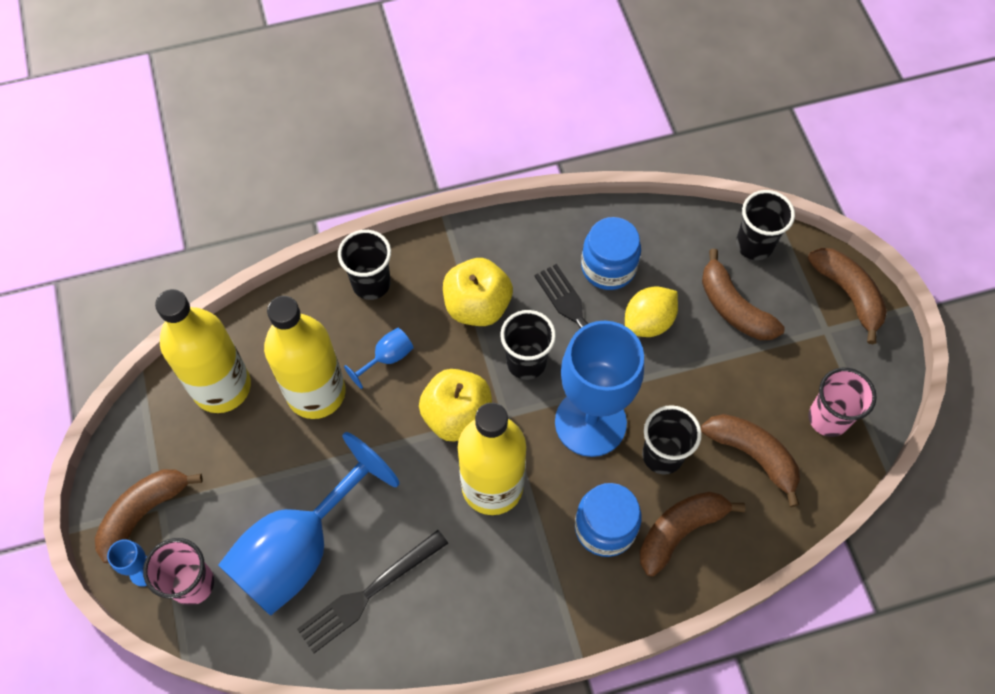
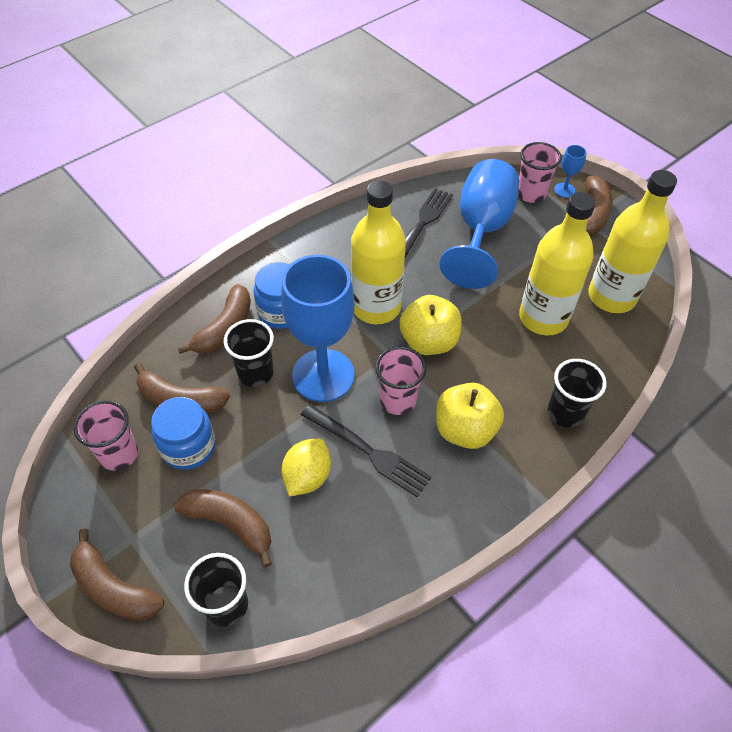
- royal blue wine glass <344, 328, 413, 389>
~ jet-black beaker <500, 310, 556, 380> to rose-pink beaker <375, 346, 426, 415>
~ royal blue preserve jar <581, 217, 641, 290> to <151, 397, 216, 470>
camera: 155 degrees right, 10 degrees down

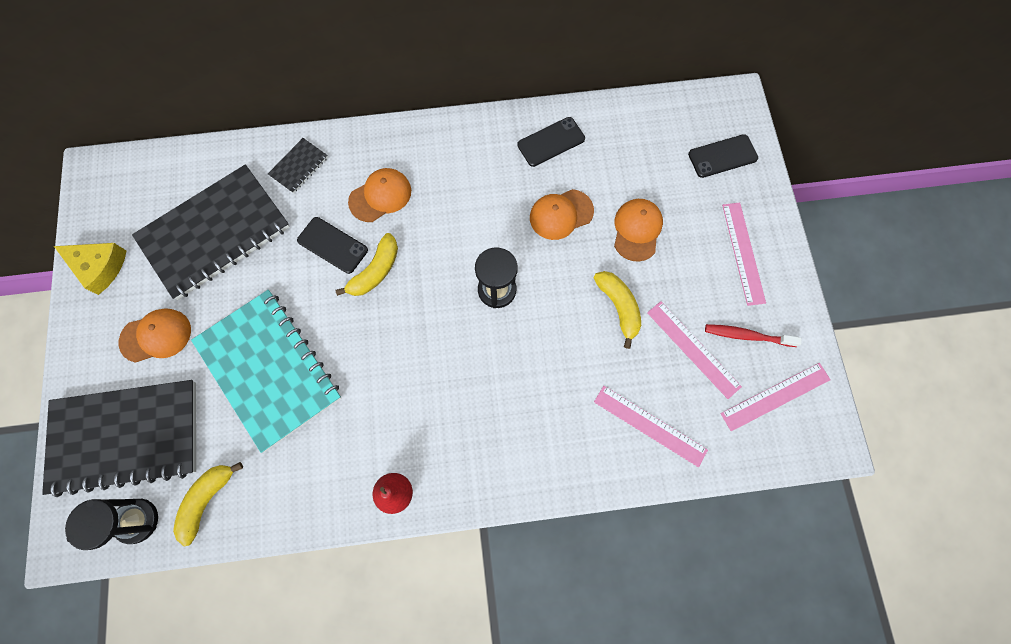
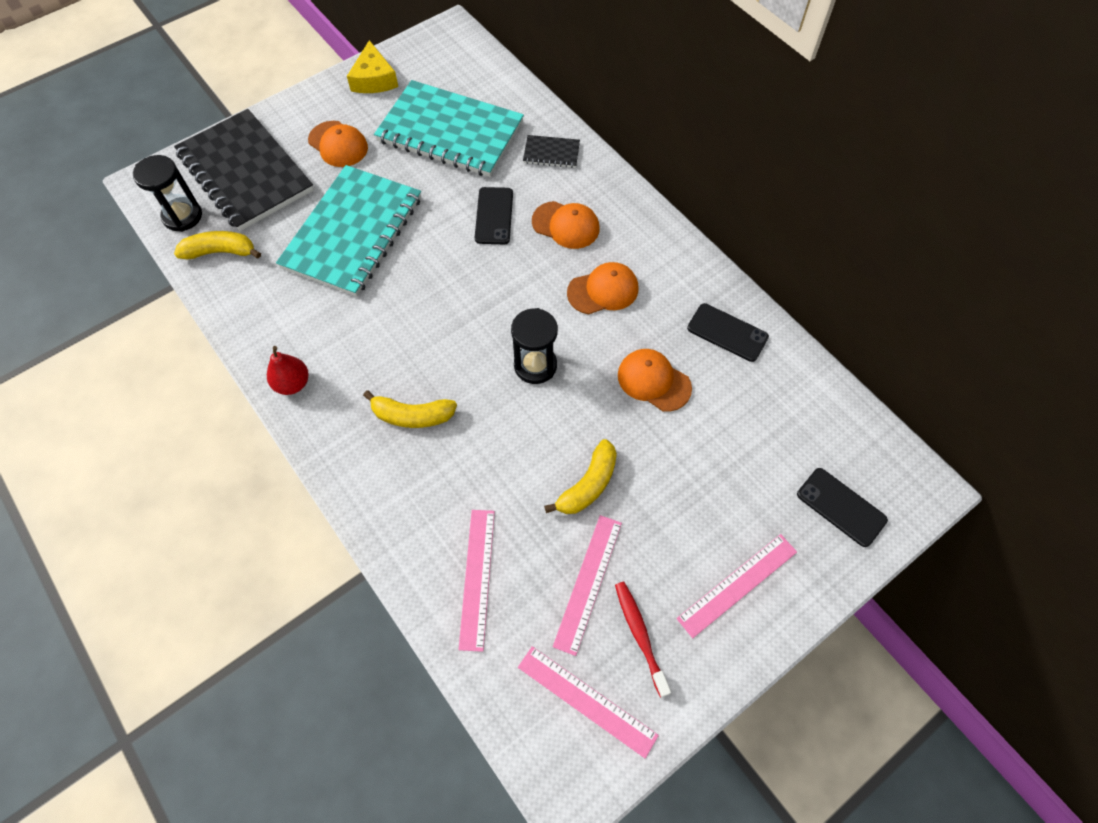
~ jet-black exercise book <132, 164, 290, 300> to aqua exercise book <374, 80, 524, 177>
~ bright yellow banana <335, 233, 398, 296> to <363, 390, 457, 428>
~ bright orange baseball cap <614, 199, 663, 262> to <567, 262, 638, 314>
camera: 60 degrees right, 10 degrees down

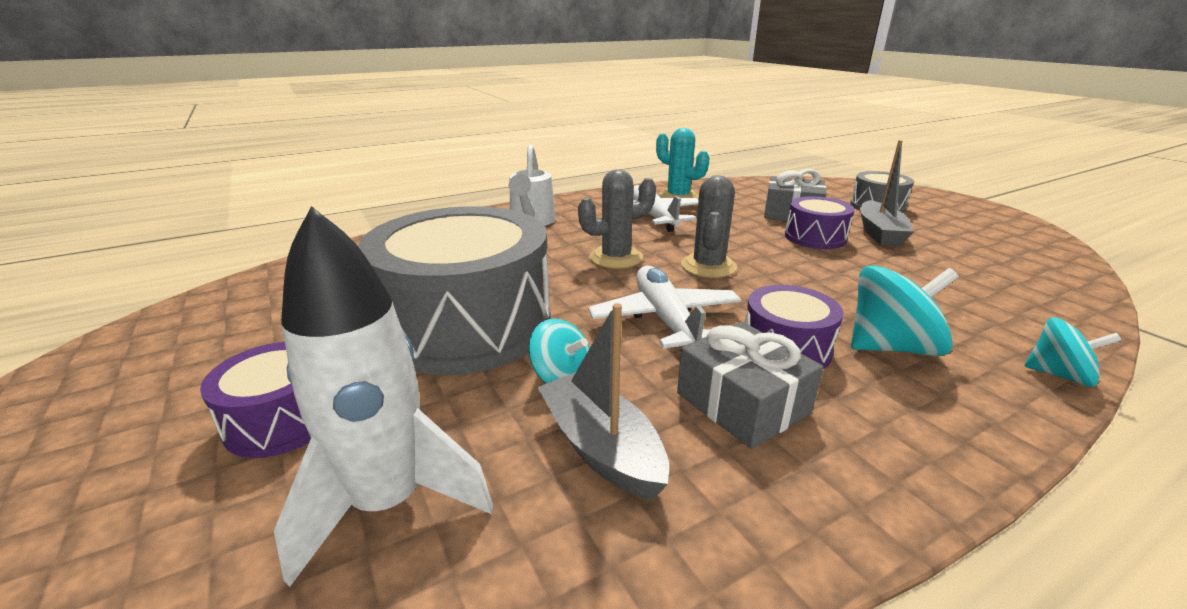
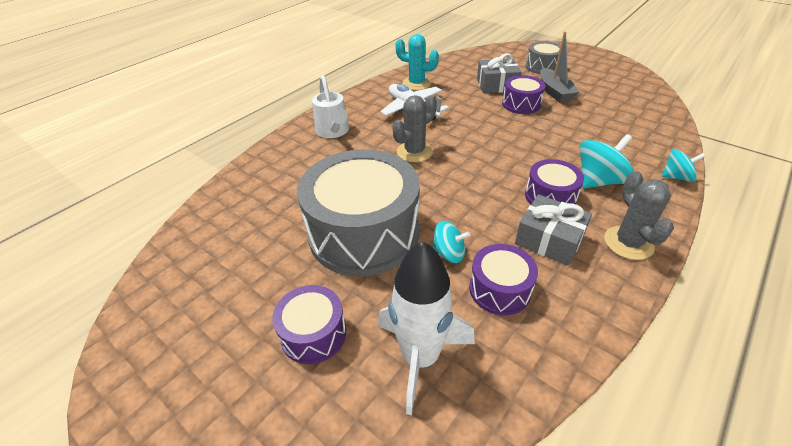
~ ash-grey boat <537, 303, 669, 500> to purple toy drum <469, 244, 538, 315>
- pure white aeroplane <588, 266, 742, 348>
~ ash-grey saguaro cactus <681, 175, 737, 278> to <604, 171, 674, 260>
camera: 20 degrees left, 15 degrees up

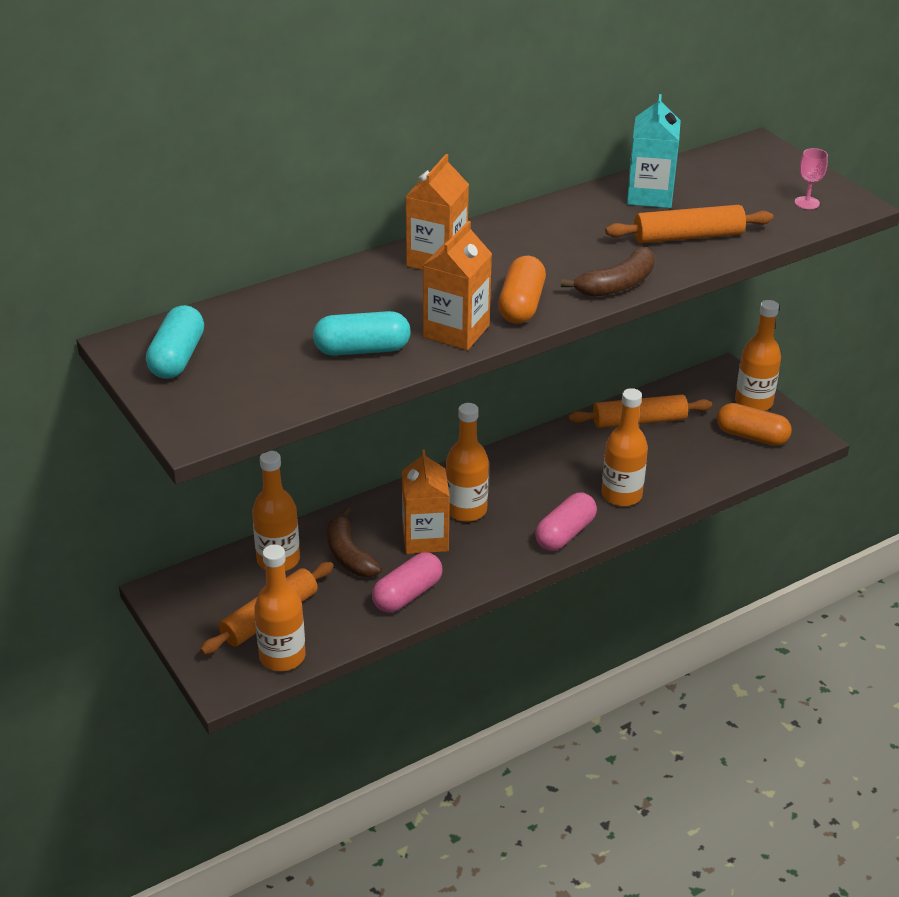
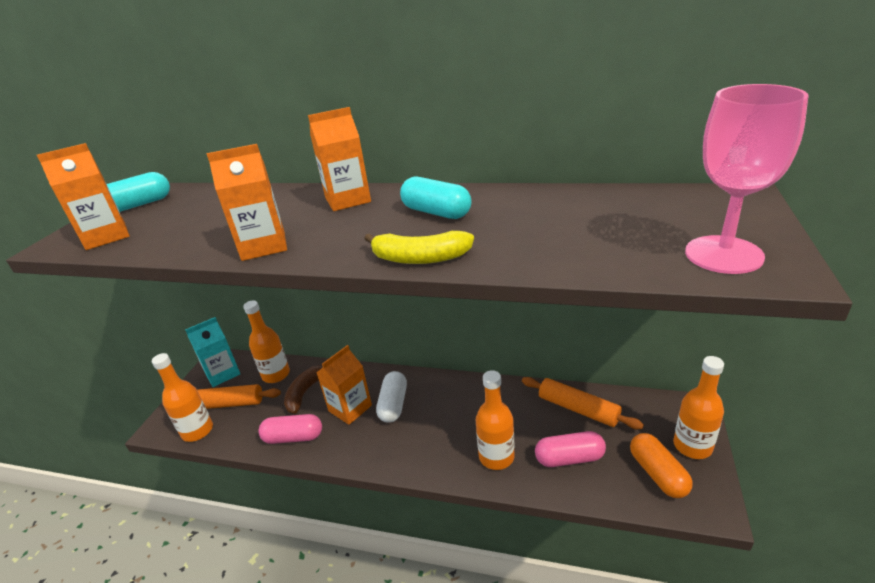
~ aqua pill <313, 311, 411, 356> to <400, 177, 471, 219>
~ bright orange flask <446, 403, 489, 522> to pure white pill <376, 371, 407, 423>
- bright orange pill <498, 256, 546, 324>
~ rose-pink pill <535, 493, 597, 551> to <535, 431, 606, 467>
~ russet banana <561, 247, 655, 297> to bright yellow banana <364, 231, 474, 264>
- bright orange rolling pin <605, 205, 773, 243>
~ aqua carton <627, 94, 681, 208> to <185, 317, 240, 387>
~ rose-pink wine glass <795, 148, 828, 209> = <685, 84, 809, 274> x2.33
+ bright orange carton <37, 143, 130, 250>
camera: 50 degrees right, 5 degrees down

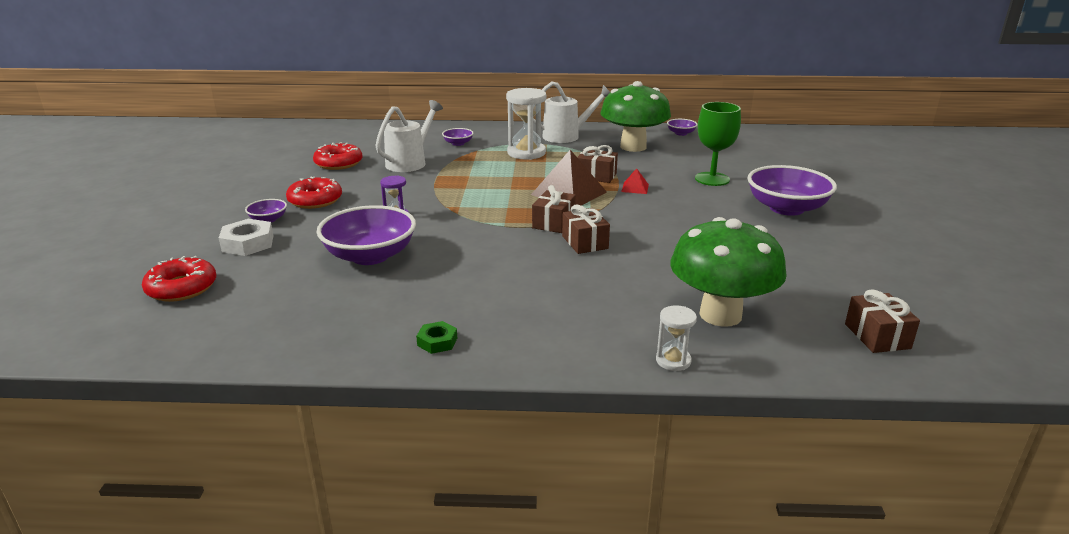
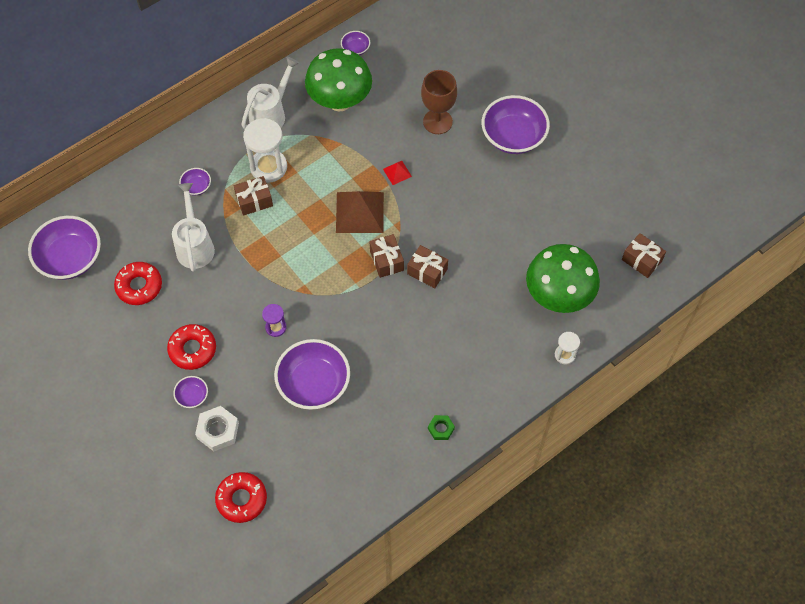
~ russet present <577, 145, 618, 183> to <234, 176, 273, 216>
~ emerald wine glass <695, 102, 741, 186> to russet wine glass <421, 70, 457, 134>
+ purple deep dish <28, 216, 101, 280>
camera: 40 degrees left, 35 degrees up

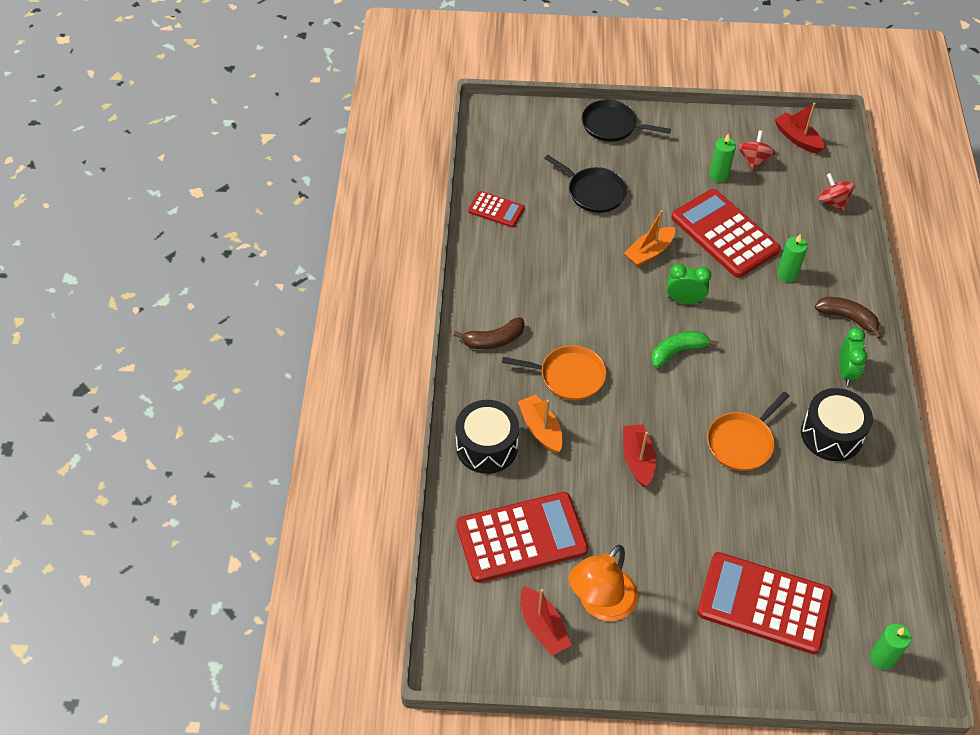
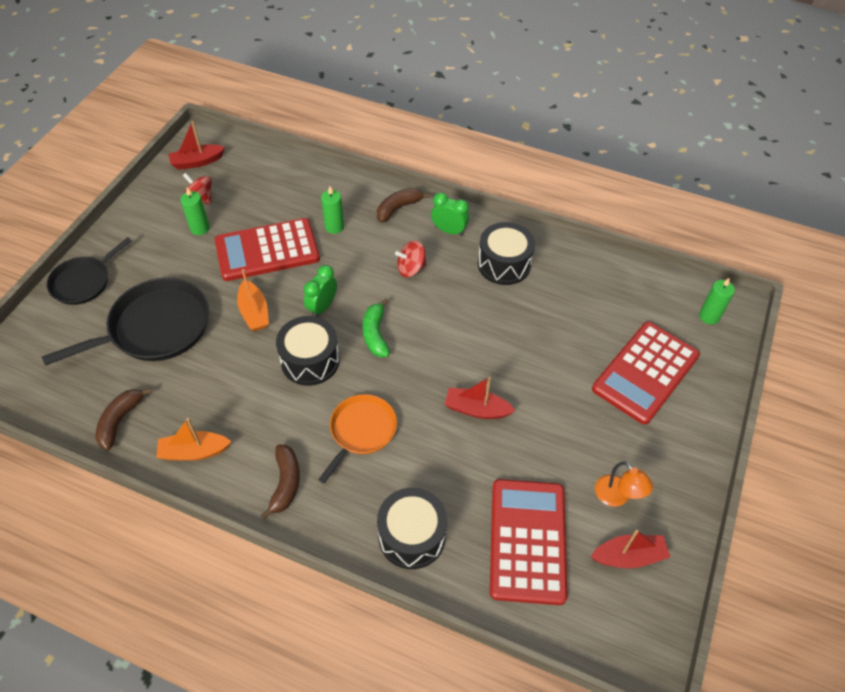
~ crimson pocket calculator <468, 191, 525, 227> to russet banana <95, 388, 152, 450>
~ bright orange boat <518, 394, 563, 453> to <156, 418, 232, 461>
~ jet-black pan <544, 155, 627, 213> = <42, 278, 209, 366> x1.62
~ bright orange reading lamp <569, 545, 638, 621> = <595, 462, 653, 507> x0.61
- bright orange pan <707, 392, 789, 471>
~ crimson spinning top <818, 173, 855, 211> to <395, 240, 427, 277>
+ jet-black toy drum <276, 316, 340, 386>
camera: 70 degrees left, 0 degrees up

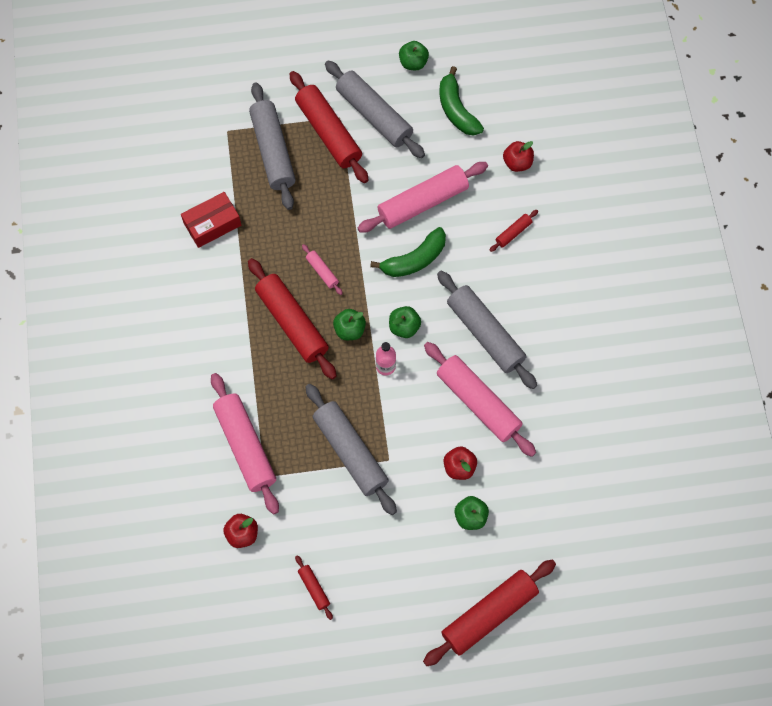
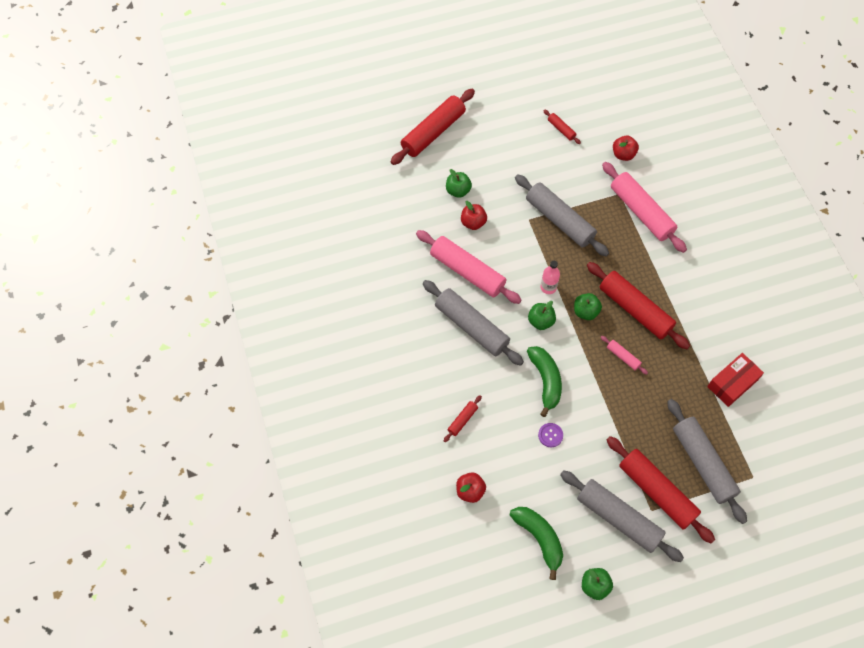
~ rose-pink rolling pin <358, 162, 488, 233> to purple shirt button <538, 423, 563, 447>
~ emerald banana <370, 227, 446, 277> = <527, 346, 562, 417> 120 degrees clockwise
camera: 170 degrees right, 5 degrees down

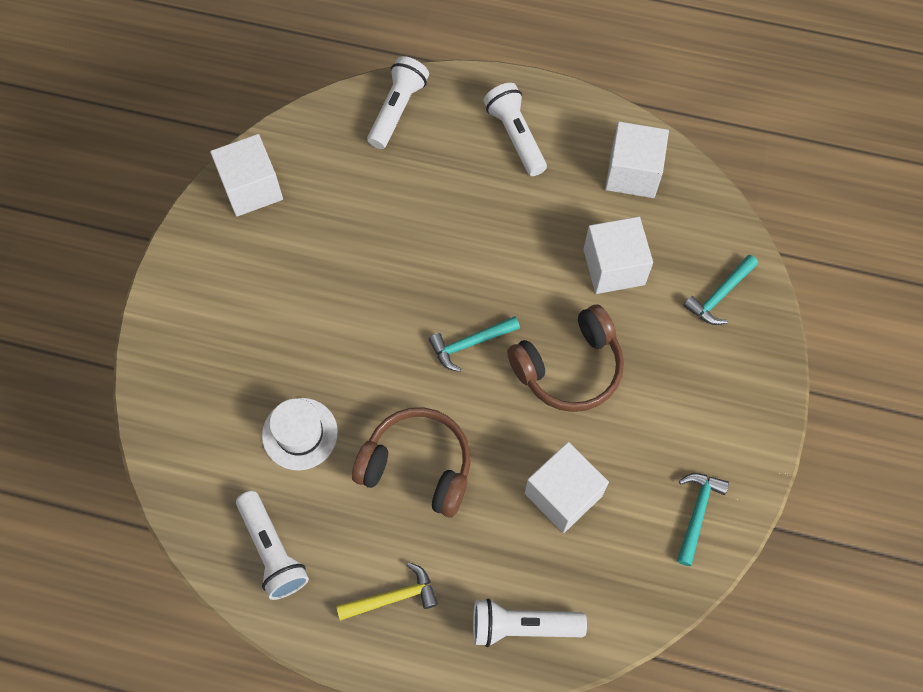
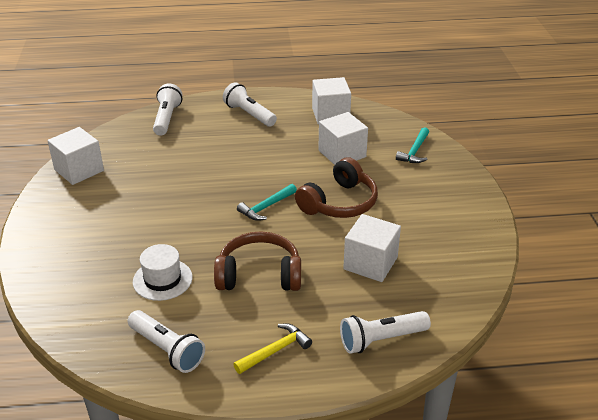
- aqua claw hammer <677, 473, 729, 566>
camera: 20 degrees left, 30 degrees down

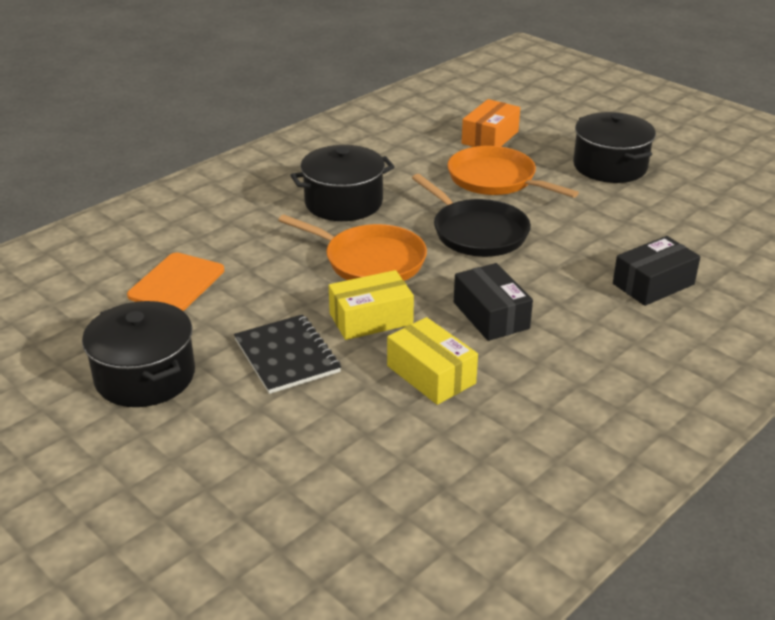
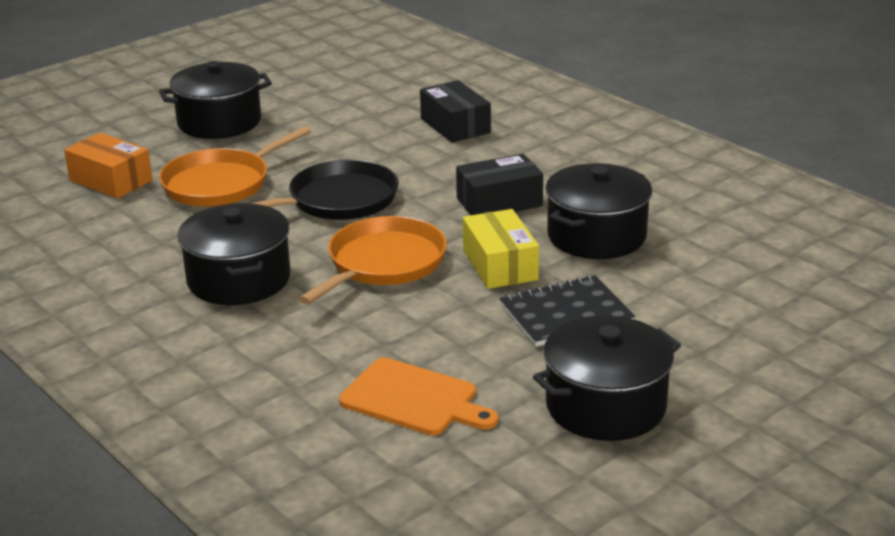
~ bright yellow parcel <387, 317, 478, 405> to jet-black cooking pot <545, 163, 652, 259>
camera: 85 degrees left, 5 degrees down

